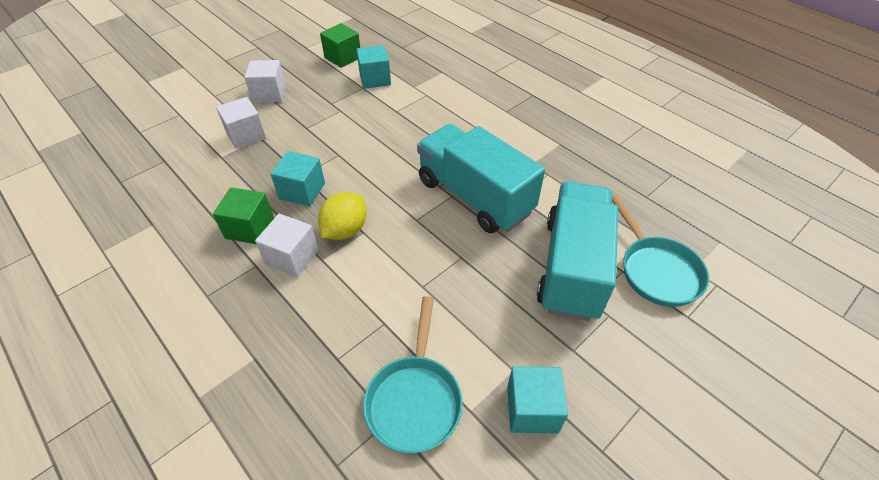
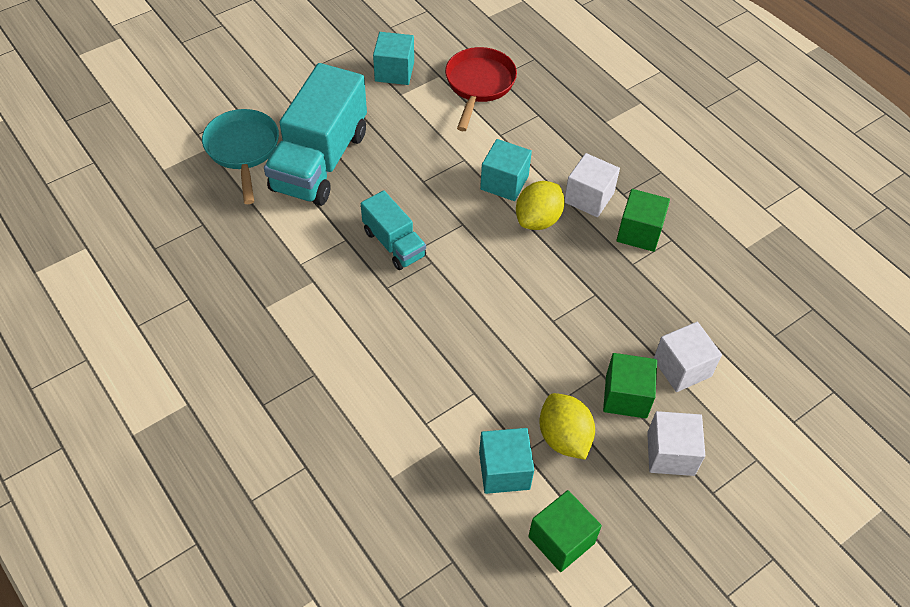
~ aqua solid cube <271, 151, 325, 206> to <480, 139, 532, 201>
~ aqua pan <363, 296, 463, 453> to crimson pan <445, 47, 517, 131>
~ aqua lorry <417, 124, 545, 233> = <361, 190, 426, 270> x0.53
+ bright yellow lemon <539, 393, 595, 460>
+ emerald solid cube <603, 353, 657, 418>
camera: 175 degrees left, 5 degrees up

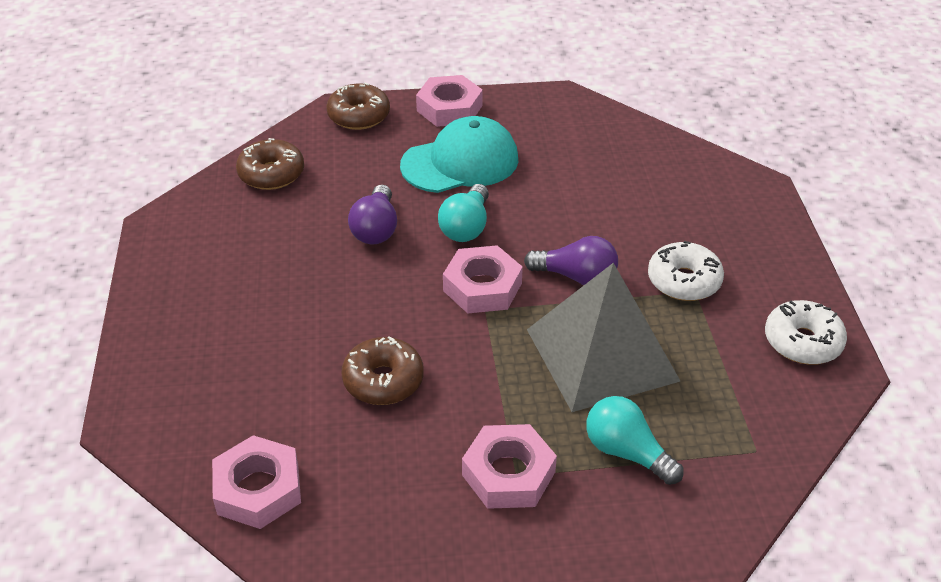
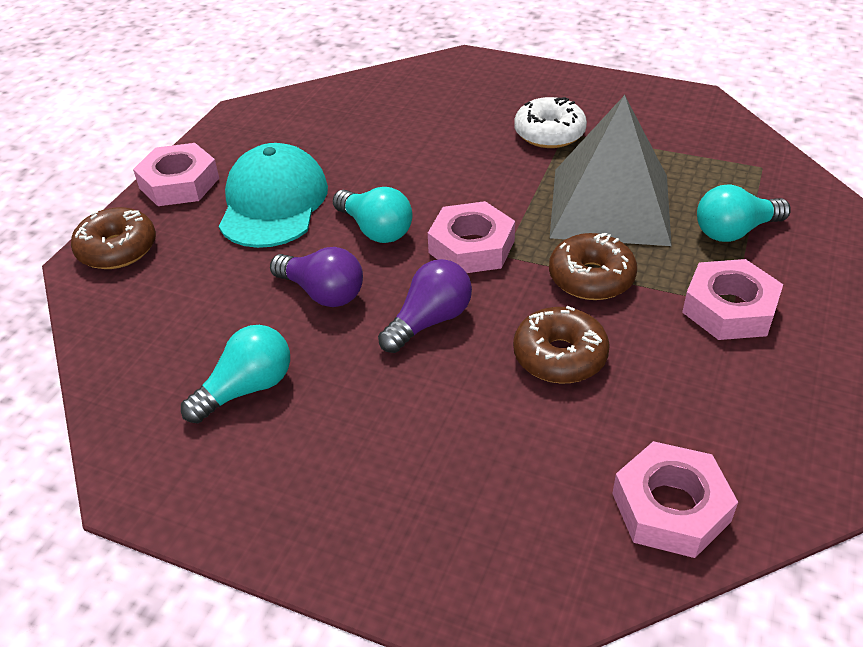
~ russet donut <236, 138, 304, 190> to <549, 233, 637, 300>
~ purple bulb <524, 236, 618, 285> to <378, 259, 472, 353>
- pure white donut <765, 300, 847, 365>
+ aqua bulb <181, 325, 290, 423>
camera: 60 degrees left, 0 degrees up

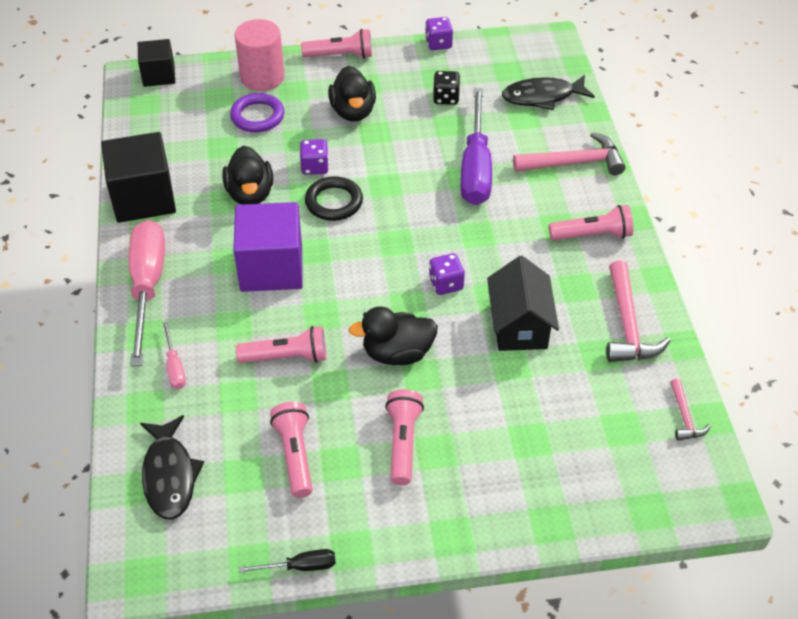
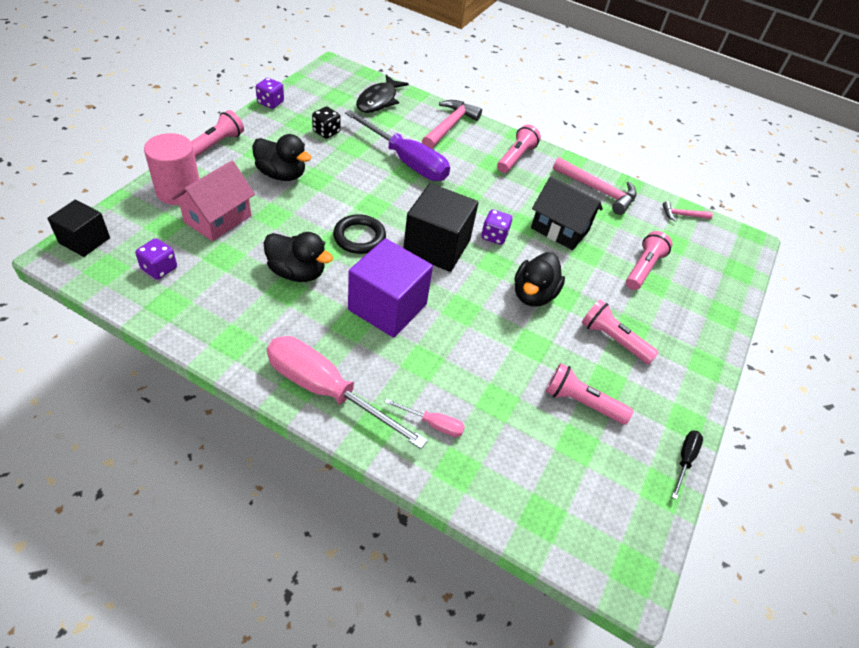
~ jet-black solid cube <101, 132, 176, 223> to <403, 183, 479, 272>
- jet-black fish figure <140, 415, 204, 520>
~ purple torus <230, 93, 284, 132> to rose-pink cottage <172, 161, 255, 241>
~ rose-pink torch <236, 326, 327, 363> to <626, 231, 672, 290>
~ purple game die <300, 139, 329, 175> to <135, 238, 177, 280>
~ rose-pink claw hammer <670, 378, 711, 440> = <663, 201, 713, 221> 150 degrees clockwise
camera: 60 degrees left, 0 degrees up

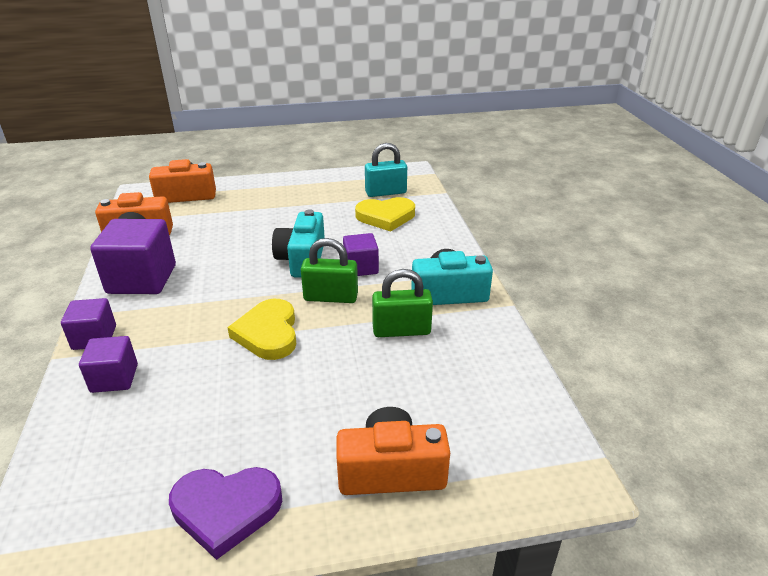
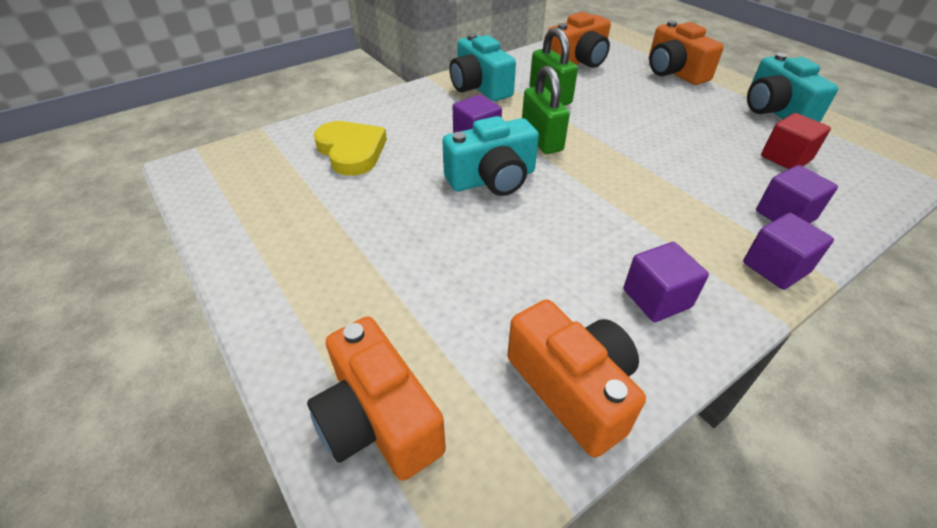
~ purple solid cube <90, 219, 176, 294> = <624, 242, 709, 322> x0.57
~ purple heart shape <169, 467, 282, 560> to aqua compact camera <747, 53, 838, 122>
- bright yellow heart shape <227, 299, 297, 360>
- aqua small lock <365, 143, 407, 197>
+ bright orange compact camera <548, 12, 611, 68>
+ crimson solid cube <761, 113, 831, 169>
camera: 115 degrees left, 10 degrees up

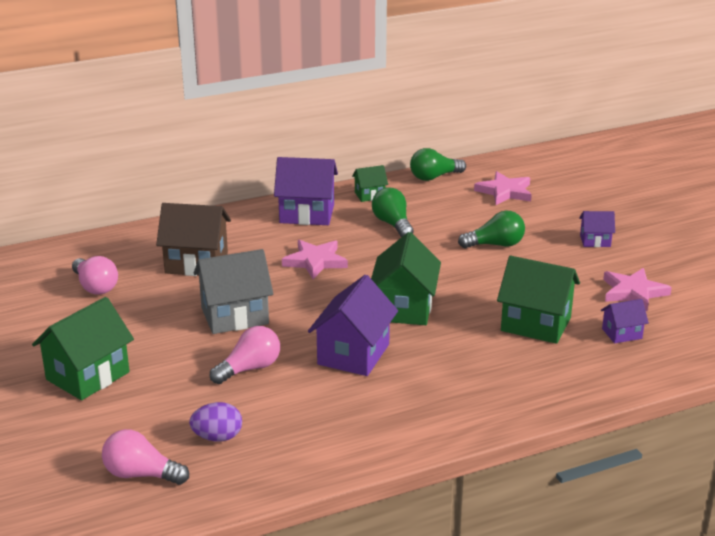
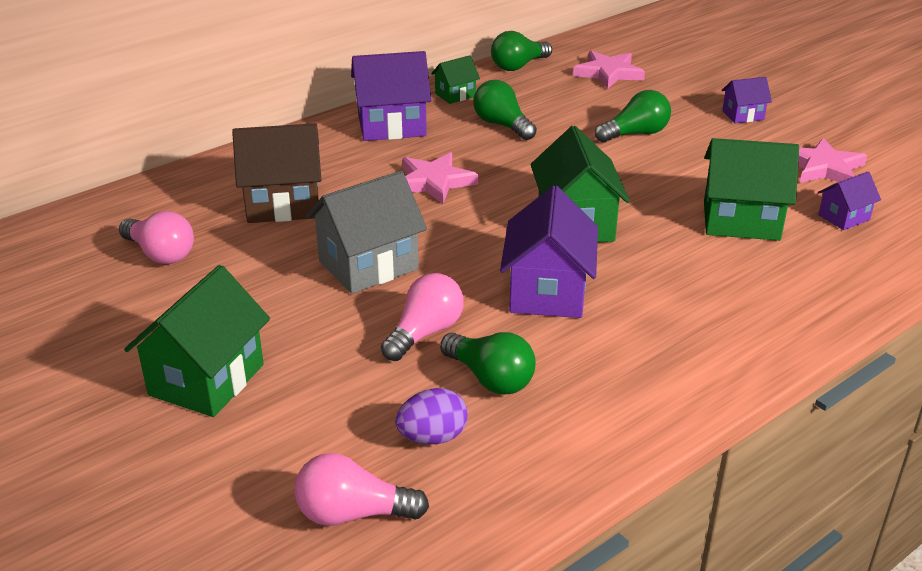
+ emerald bulb <440, 332, 536, 395>
camera: 15 degrees left, 5 degrees up

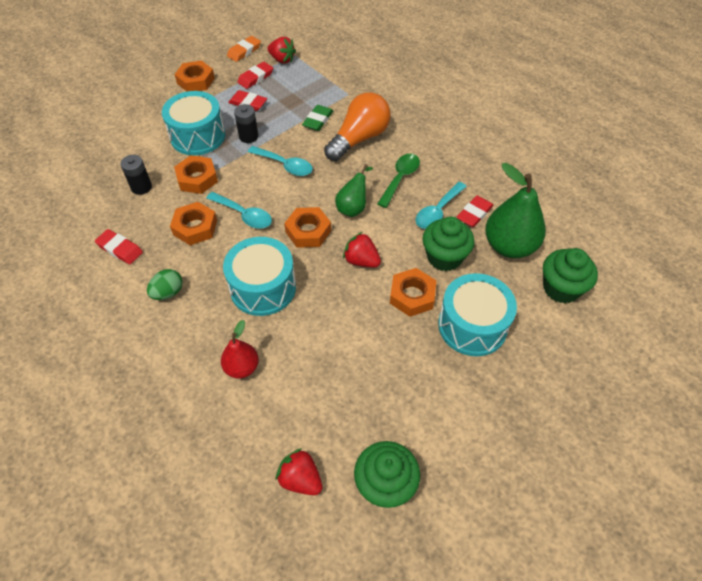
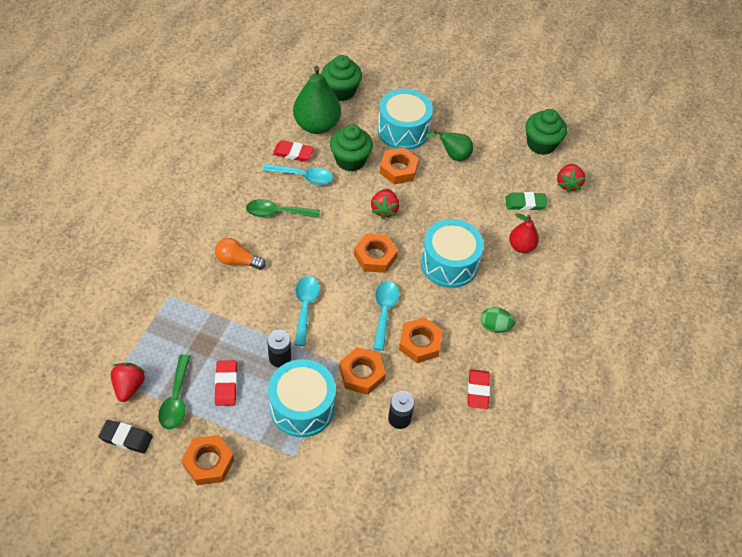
~ bright orange pencil eraser <227, 36, 261, 62> to jet-black pencil eraser <99, 420, 153, 454>
~ crimson pencil eraser <237, 62, 273, 89> to emerald spoon <158, 354, 190, 430>
~ emerald pencil eraser <302, 105, 333, 131> to <505, 192, 547, 211>
~ bright orange bulb <324, 92, 391, 161> = <215, 238, 266, 270> x0.58
~ emerald pear <335, 164, 373, 217> to <425, 130, 473, 161>
camera: 120 degrees left, 0 degrees up

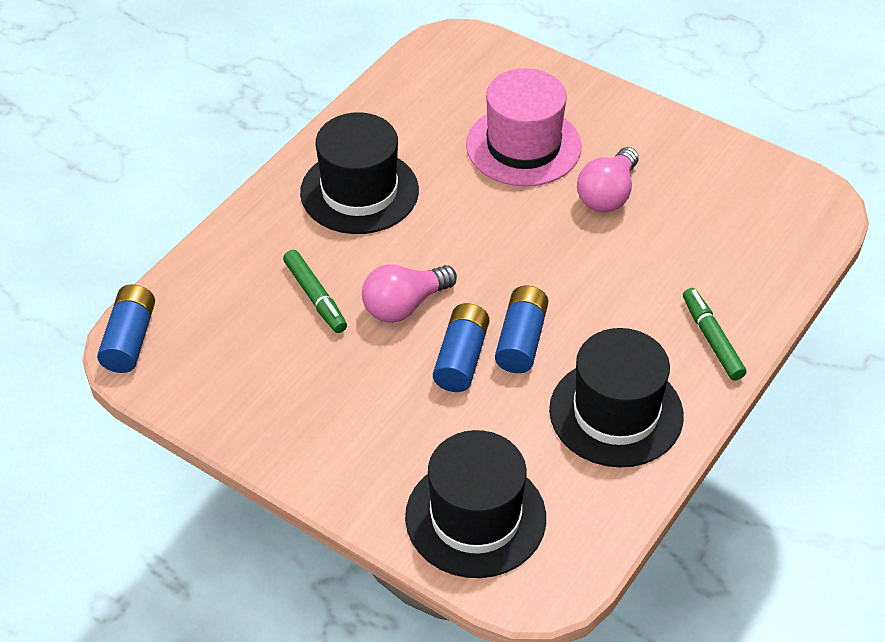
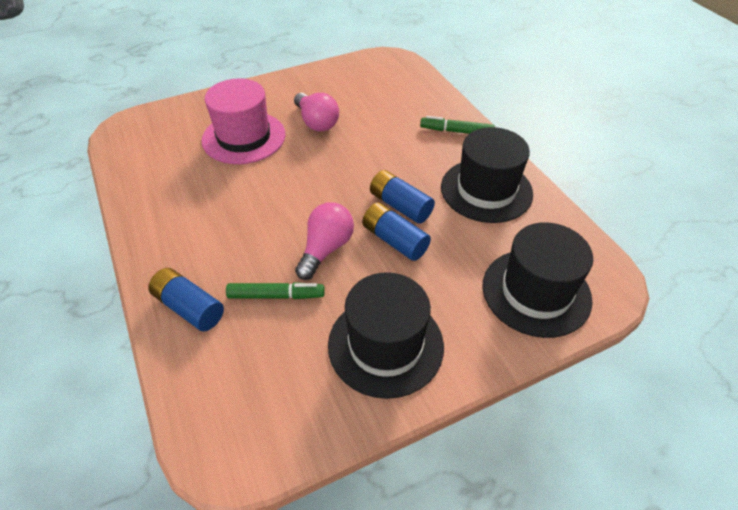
~ royal blue battery <97, 284, 155, 373> to <148, 268, 224, 331>
~ jet-black top hat <300, 112, 419, 234> to <328, 272, 444, 399>
~ rose-pink bulb <362, 264, 457, 323> = <295, 202, 354, 280> 150 degrees counterclockwise
camera: 60 degrees left, 0 degrees up

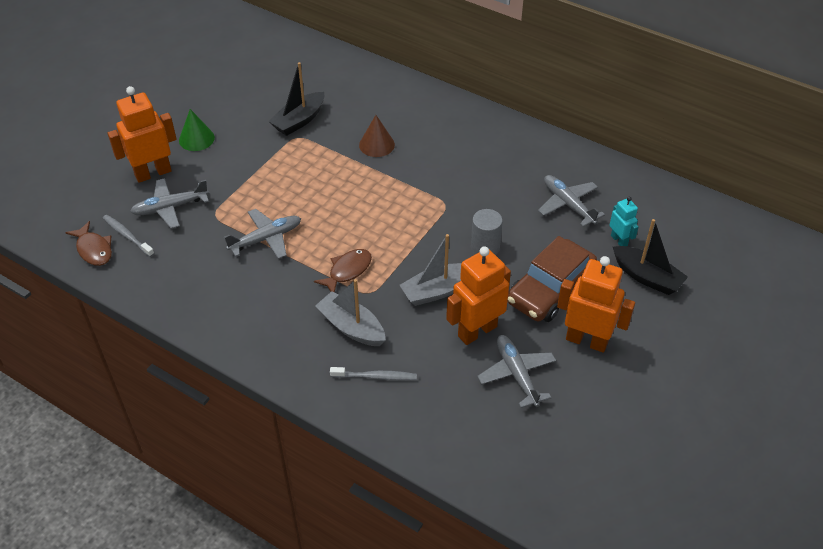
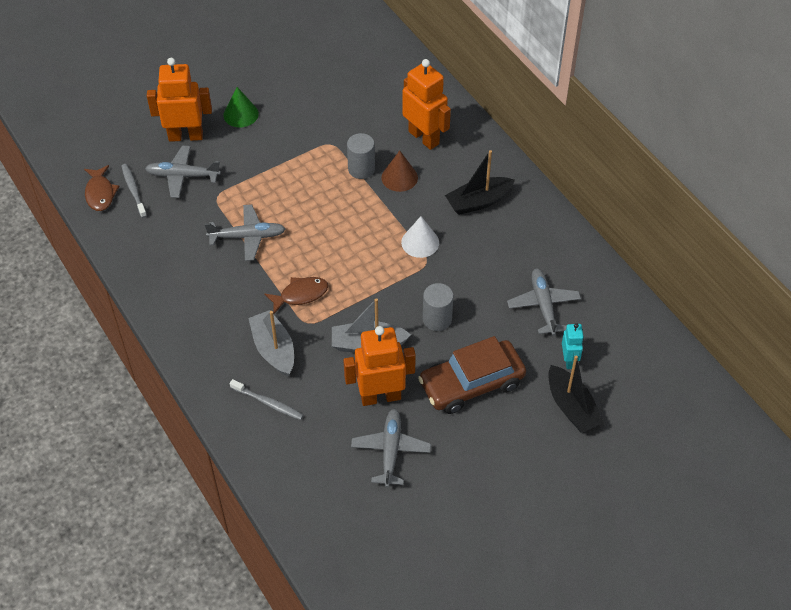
~ jet-black boat <269, 62, 324, 136> to <445, 150, 515, 215>
~ bright orange toy robot <557, 256, 635, 353> to <402, 59, 451, 150>
+ ash-grey cylinder <347, 133, 375, 179>
+ pure white cone <401, 216, 439, 258>
camera: 25 degrees right, 5 degrees up

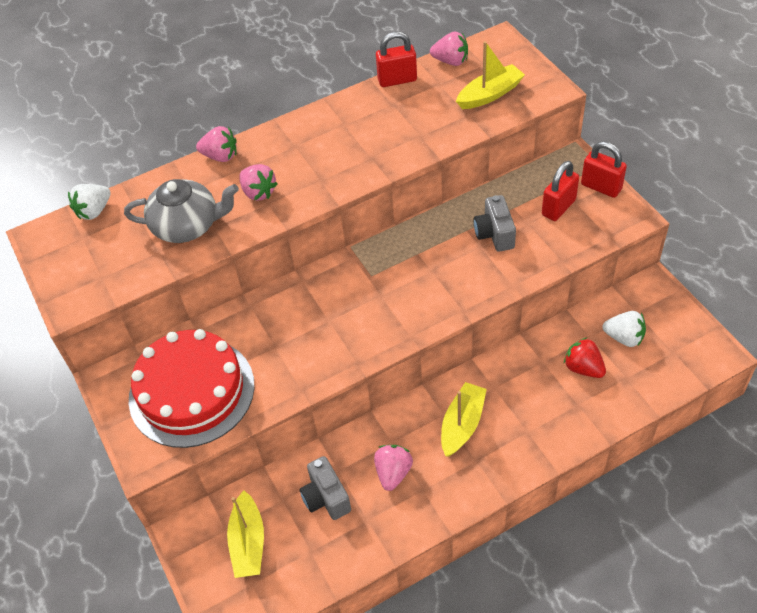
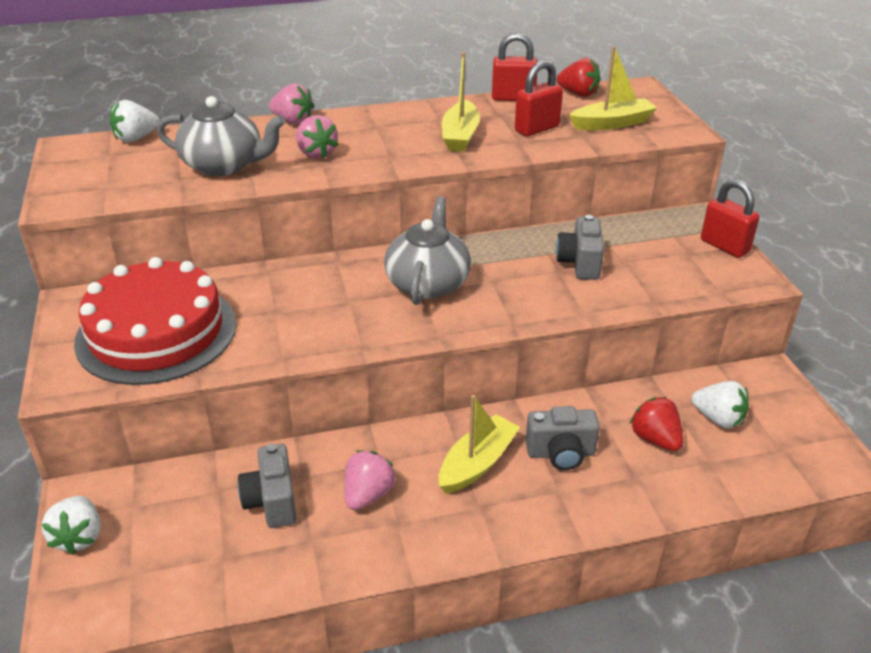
~ bright yellow boat <227, 490, 264, 578> to <442, 52, 480, 152>
~ rose-pink toy strawberry <430, 32, 468, 66> to crimson toy strawberry <557, 58, 600, 97>
~ crimson small lock <542, 161, 579, 221> to <515, 60, 563, 136>
+ pure white toy strawberry <42, 496, 101, 555>
+ ash-grey teapot <384, 196, 471, 305>
+ ash-grey compact camera <525, 406, 600, 470>
camera: 10 degrees right, 15 degrees down

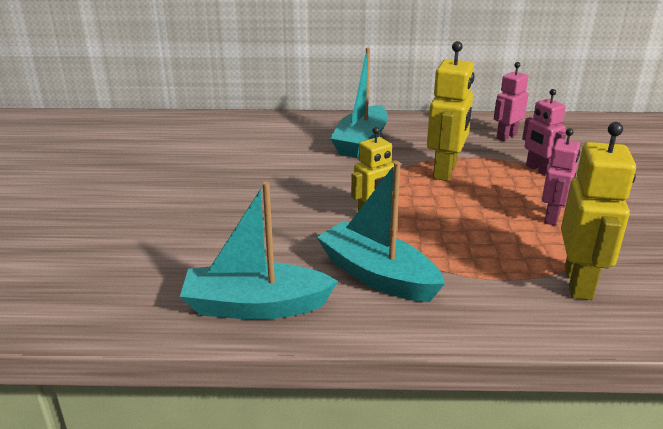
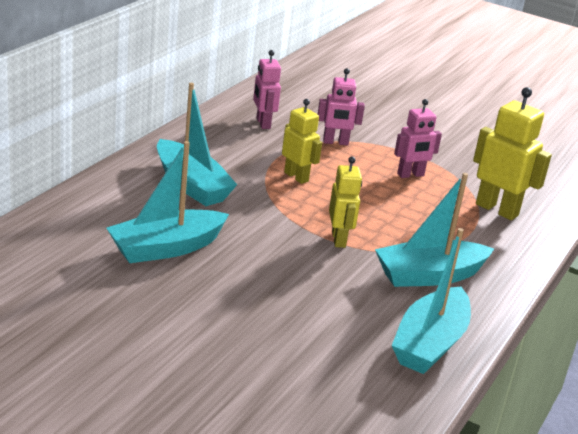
~ bright yellow toy robot <427, 41, 475, 181> = <282, 99, 322, 184> x0.65
~ rose-pink toy robot <542, 128, 580, 226> = <394, 99, 442, 178> 105 degrees clockwise
+ aqua boat <106, 141, 229, 263>
camera: 65 degrees left, 0 degrees up

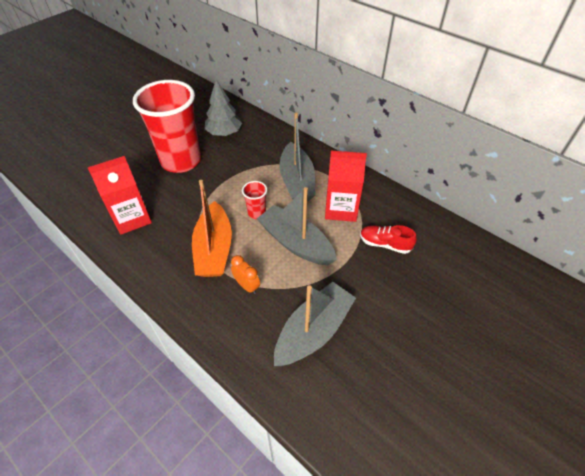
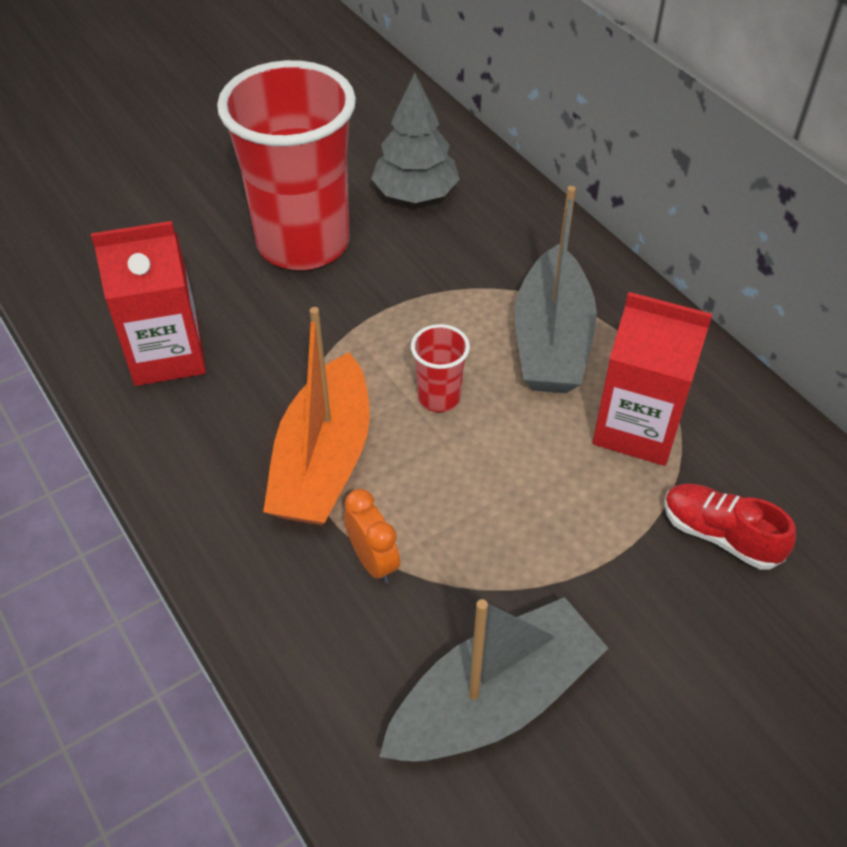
- ash-grey boat <257, 187, 337, 265>
camera: 15 degrees right, 0 degrees up

